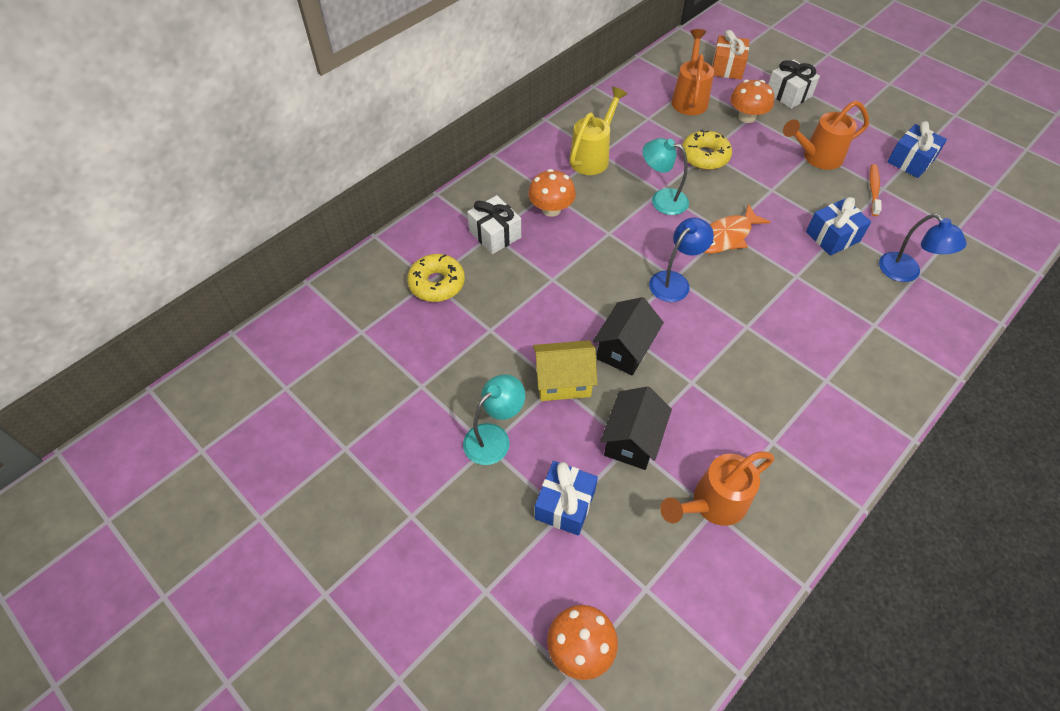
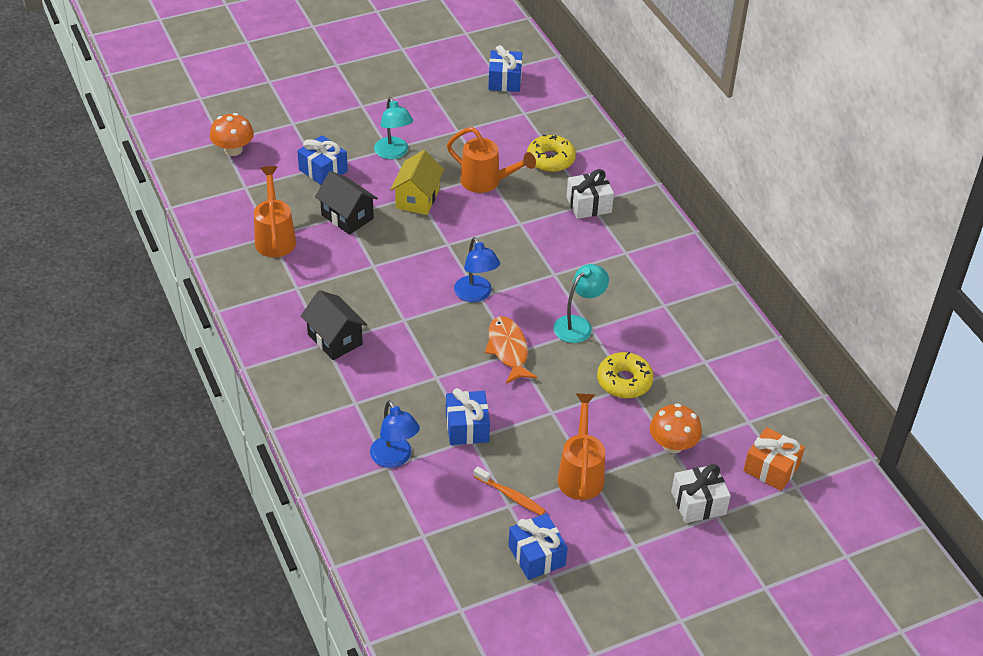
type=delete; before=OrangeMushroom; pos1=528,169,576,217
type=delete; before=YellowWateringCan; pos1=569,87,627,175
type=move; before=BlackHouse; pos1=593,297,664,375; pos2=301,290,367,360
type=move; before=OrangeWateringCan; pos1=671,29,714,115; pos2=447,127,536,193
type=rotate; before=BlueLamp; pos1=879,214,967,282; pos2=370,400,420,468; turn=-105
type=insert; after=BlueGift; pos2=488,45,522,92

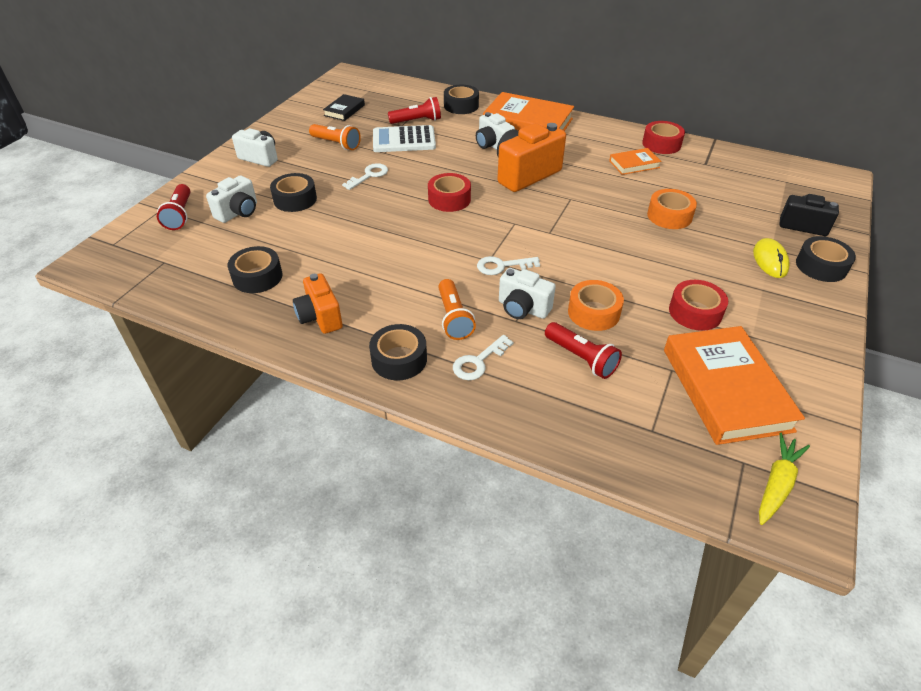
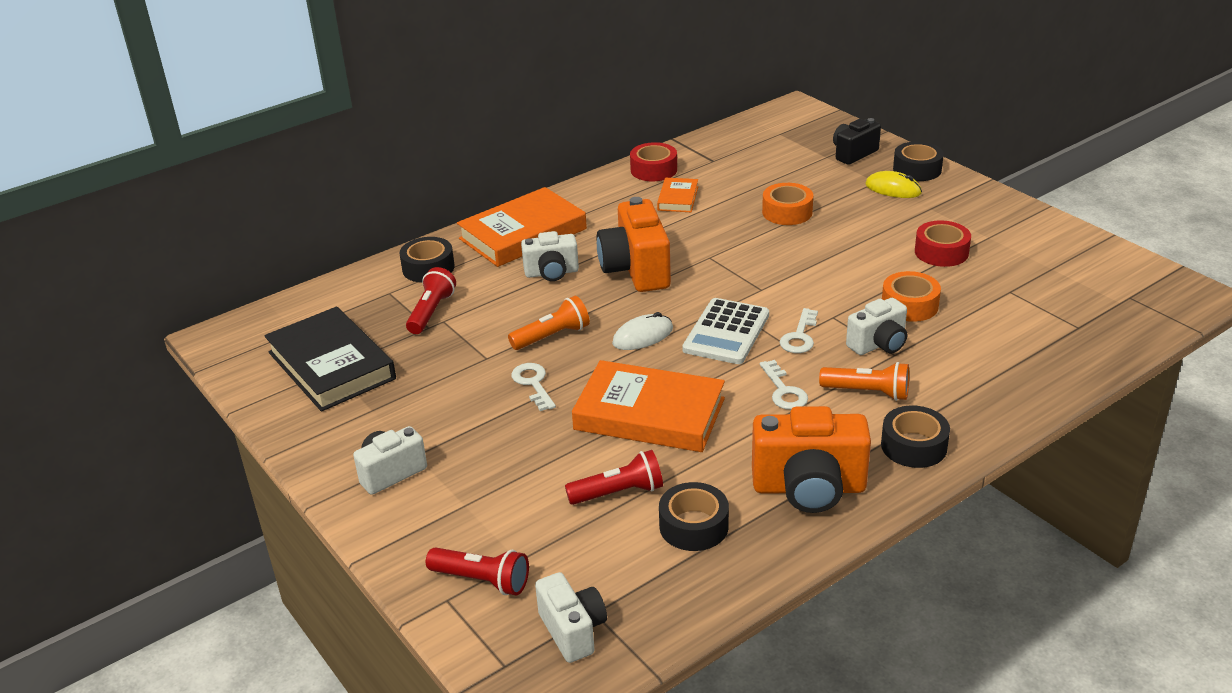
type=move; before=WhiteCamera; pos1=206,175,257,223; pos2=535,572,607,663
type=delete; before=BlackTape; pos1=270,173,317,212
type=resize; before=OrangeCamera; pos1=293,273,343,334; pos2=752,406,871,513; scale=1.63
type=move; before=OrangeFlashlight; pos1=309,124,361,150; pos2=508,296,590,350
type=resize; before=BlackBook; pos1=323,94,365,121; pos2=264,307,396,412; scale=2.02
type=move; before=WhiteCalculator; pos1=373,125,436,152; pos2=682,298,769,364
type=replace; before=RedTape; after=WhiteMouse; pos1=428,173,471,212; pos2=612,312,673,350
type=move; before=WhiteKey; pos1=453,335,514,380; pos2=760,360,808,410
type=move; before=RedFlashlight; pos1=545,322,622,379; pos2=565,450,663,505
type=move; before=OrangeBook; pos1=664,326,805,445; pos2=572,360,725,452
type=delete; before=YellowCarrot; pos1=759,433,810,525

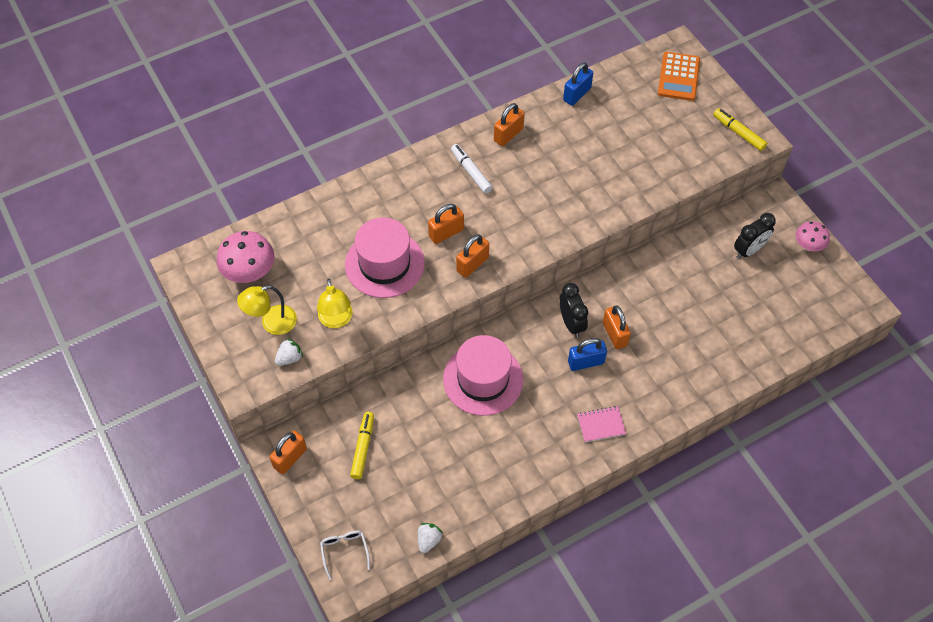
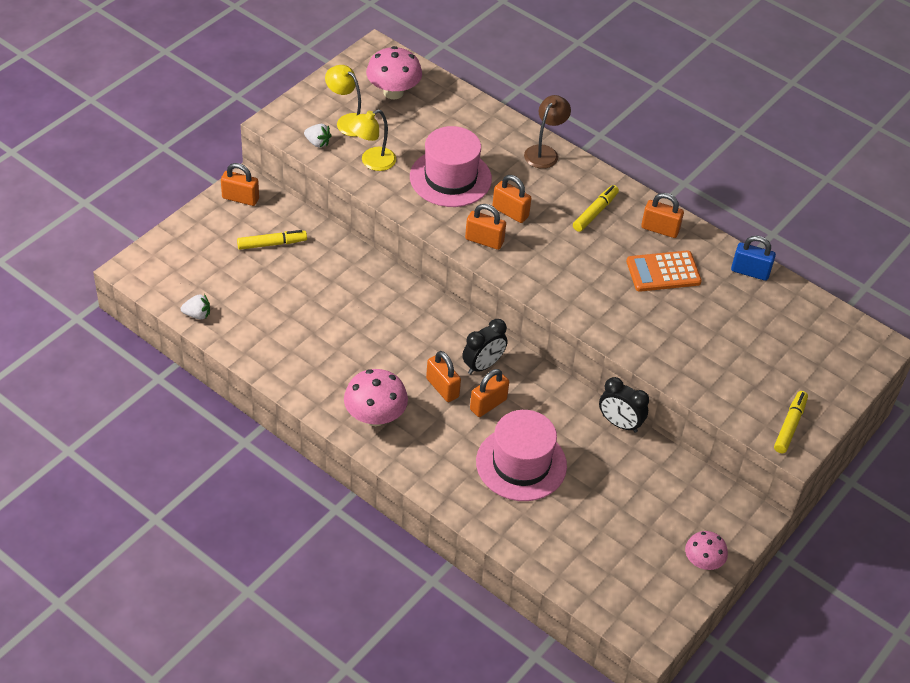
type=delete; before=WhiteGlasses; pos1=320,531,370,580
type=move; before=PinkHat; pos1=443,335,523,416; pos2=476,410,567,501
type=recolor; before=WhiteMarker; after=YellowMarker; pos1=451,144,493,194; pos2=573,185,619,232
type=recolor; before=BluePadlock; after=OrangePadlock; pos1=568,338,607,371; pos2=426,351,461,402
type=replace; before=PinkNotebook; after=PinkMushroom; pos1=577,406,626,442; pos2=344,369,408,426
type=move; before=OrangeCalculator; pos1=658,52,700,101; pos2=626,251,702,292
type=move; before=BlackClock; pos1=734,213,776,259; pos2=599,377,649,433
type=insert; after=BrownLamp; pos2=524,95,571,169

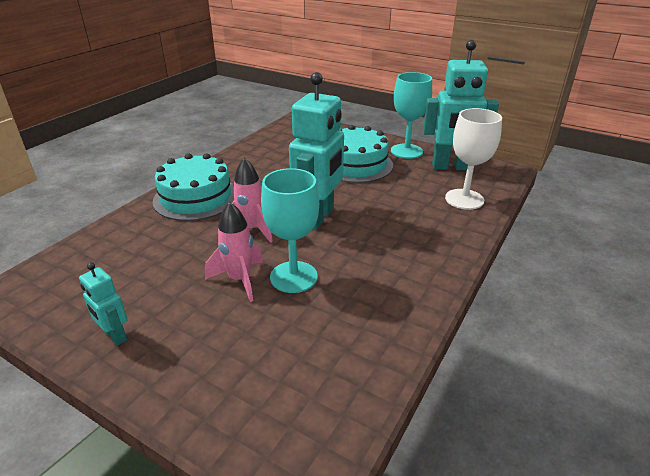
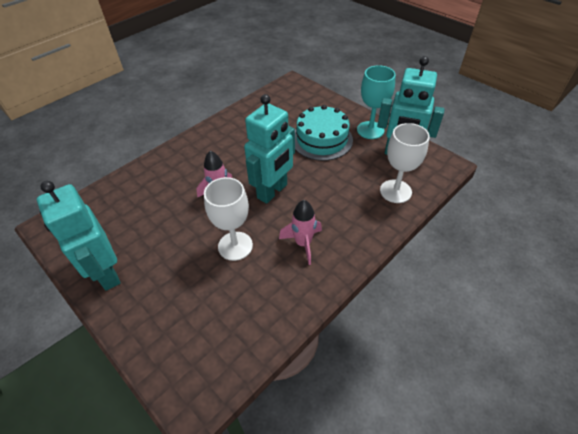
type=resize; before=TurquoiseRobot; pos1=79,262,127,346; pos2=37,181,121,291; scale=2.11
type=delete; before=TurquoiseCake; pos1=153,153,234,221
type=move; before=PinkRocket; pos1=205,202,264,302; pos2=279,200,322,265
type=recolor; before=TurquoiseGoblet; after=WhiteGoblet; pos1=261,168,319,293; pos2=204,177,253,261

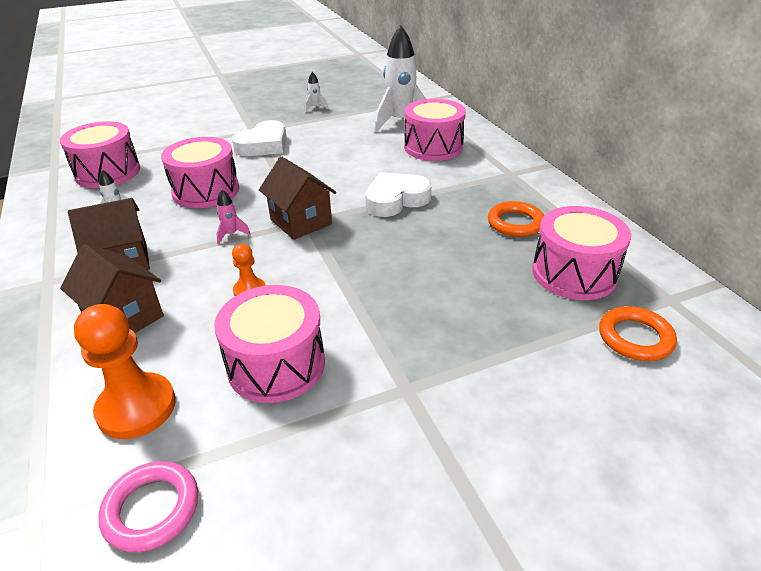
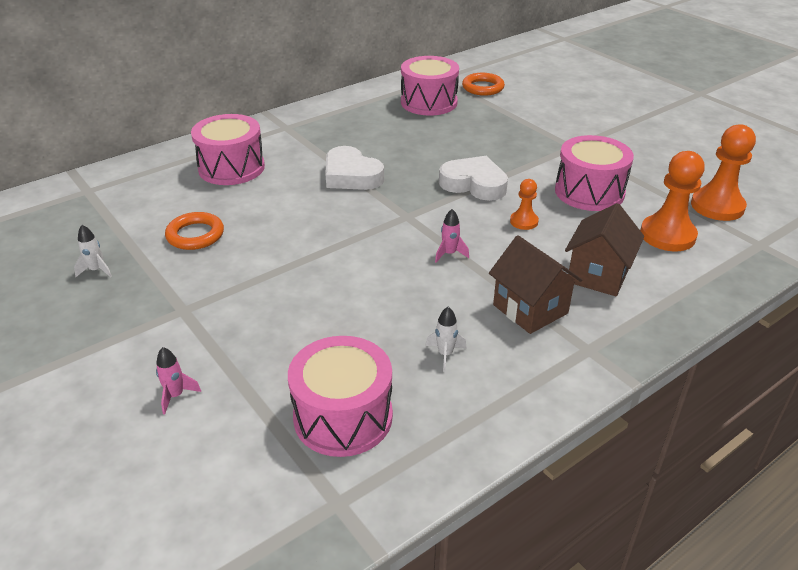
type=replace; before=PinkRing; after=OrangePawn; pos1=98,461,198,552; pos2=691,124,756,221
type=delete; before=PinkDrum; pos1=161,137,239,208
type=move; before=WhiteHeart; pos1=232,120,287,156; pos2=439,156,508,201
type=delete; before=BrownHouse; pos1=259,157,336,240
type=delete; before=WhiteRocket; pos1=374,25,426,132
type=move; before=OrangeRing; pos1=488,201,544,237; pos2=165,212,224,250
type=insert; after=PinkRocket; pos2=156,347,201,414

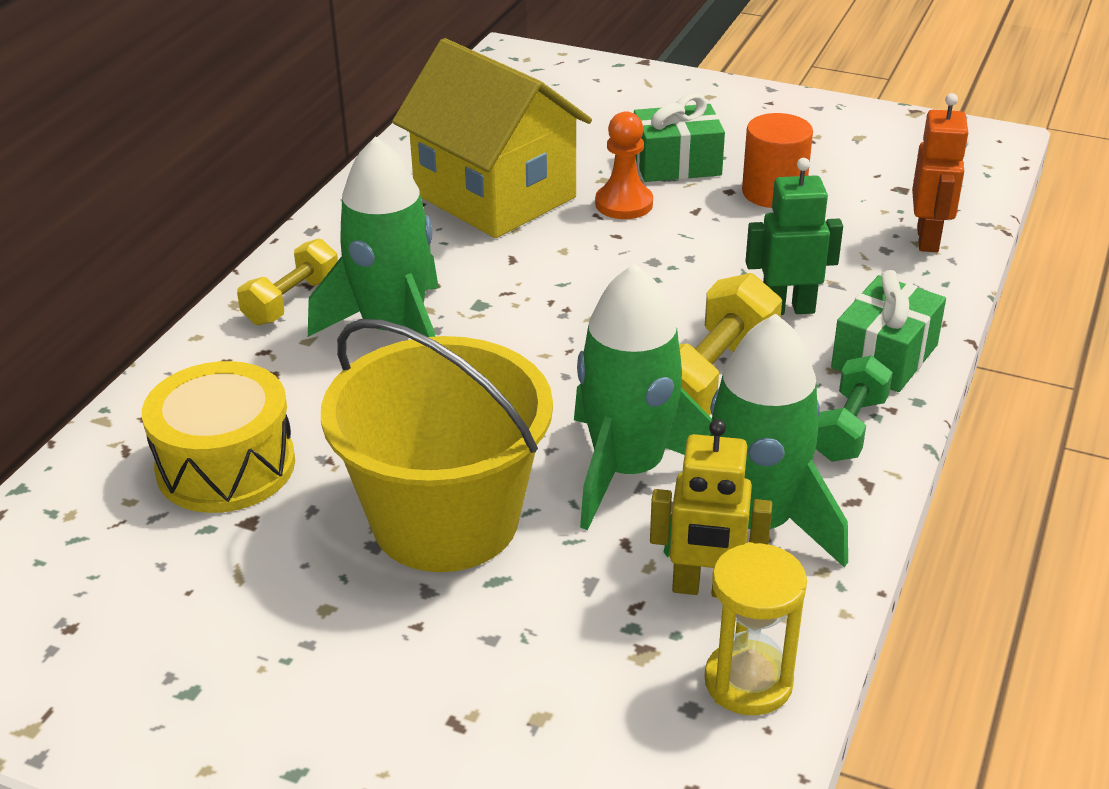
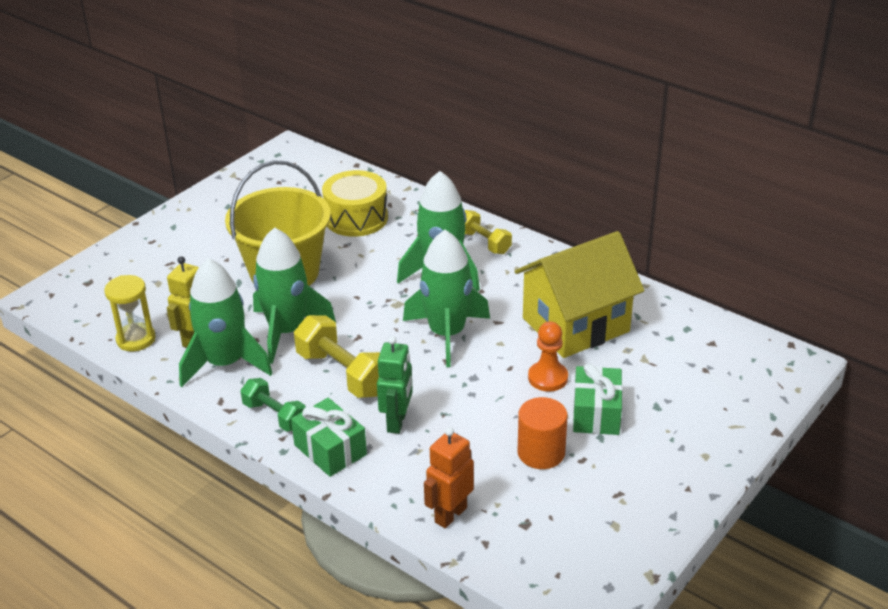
type=rotate; before=OrangeRobot; pos1=912,93,969,252; pos2=424,427,474,528; turn=105
type=insert; after=GreenRocket; pos2=403,230,490,367

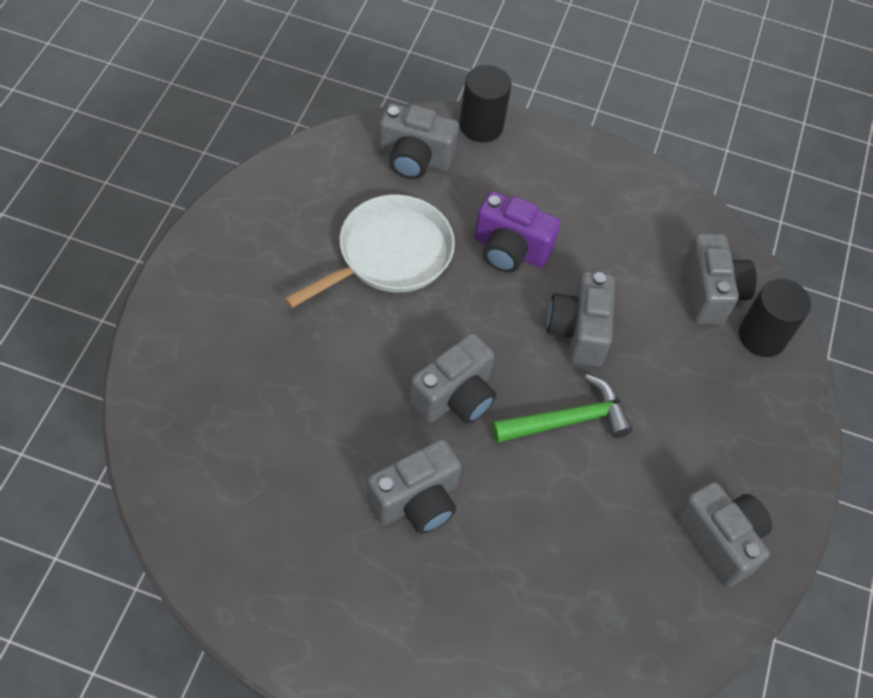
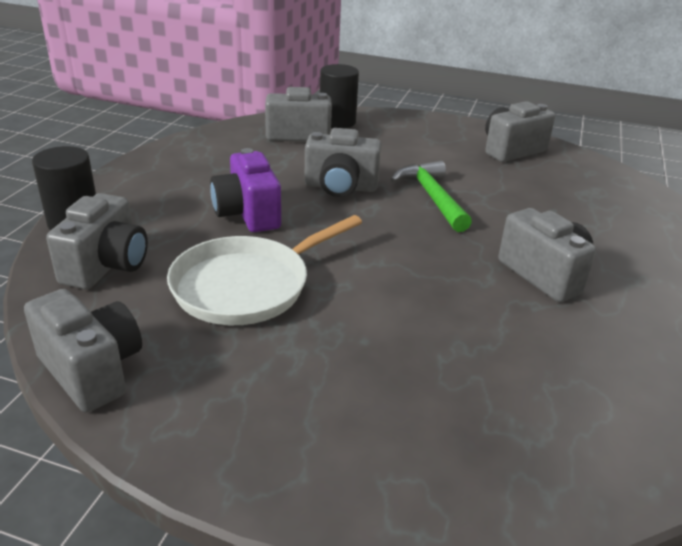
type=rotate; before=WhitePan; pos1=284,195,455,308; pos2=167,215,362,325; turn=-90
type=move; before=GreyCamera; pos1=409,333,496,424; pos2=24,289,142,413
type=rotate; before=PurpleCamera; pos1=474,191,561,273; pos2=210,148,281,232; turn=135

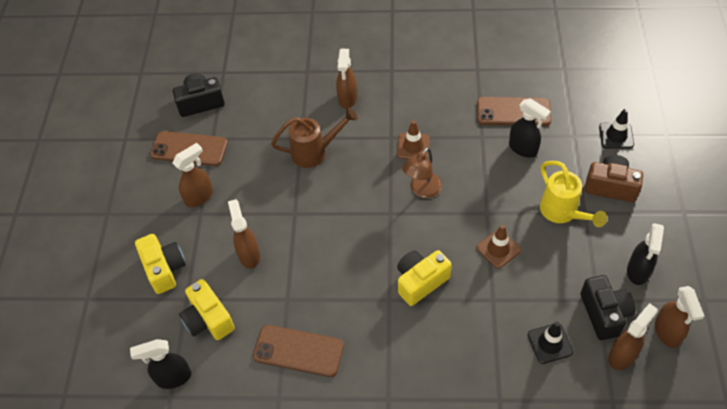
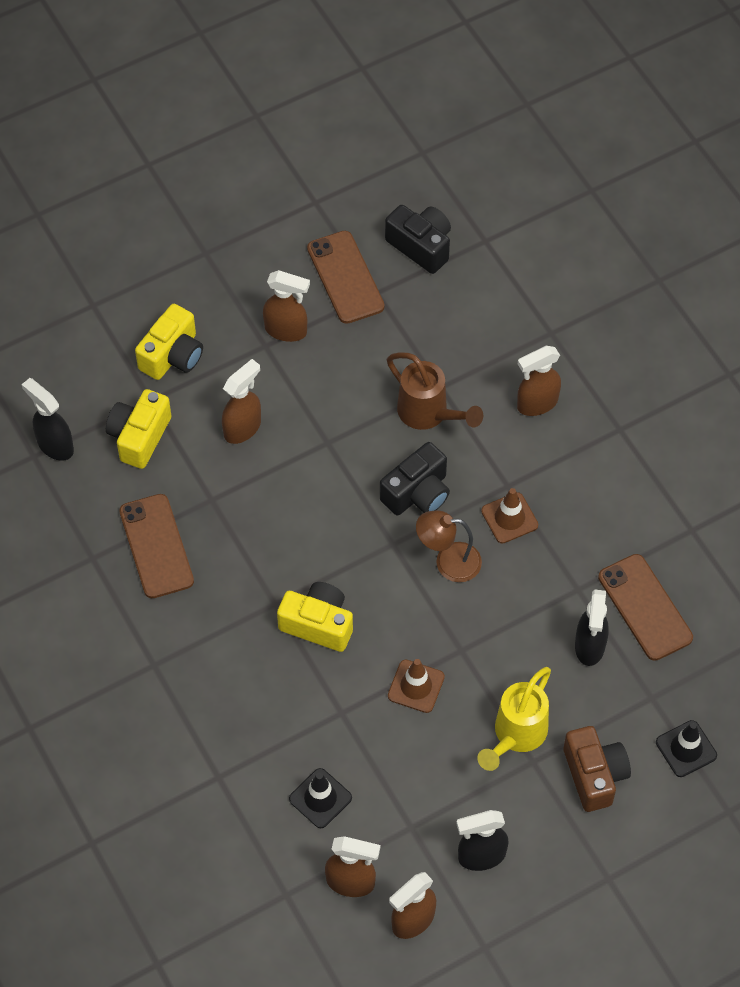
type=move; before=BlackCamera; pos1=580,275,635,340; pos2=380,442,450,515

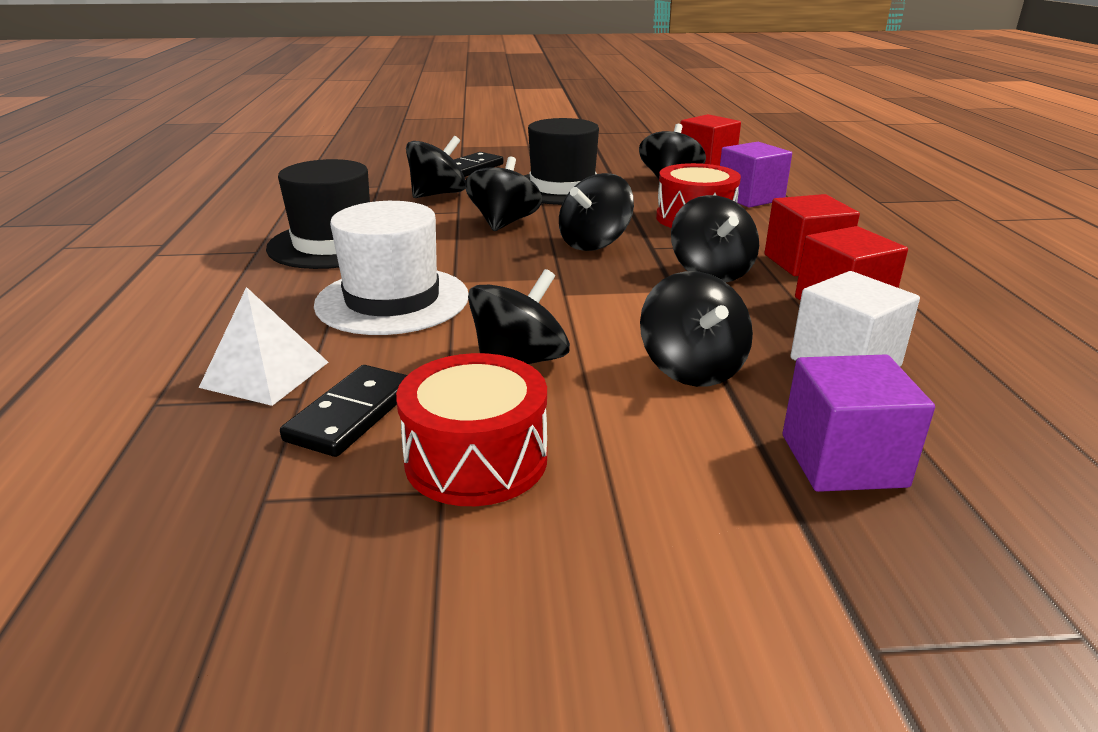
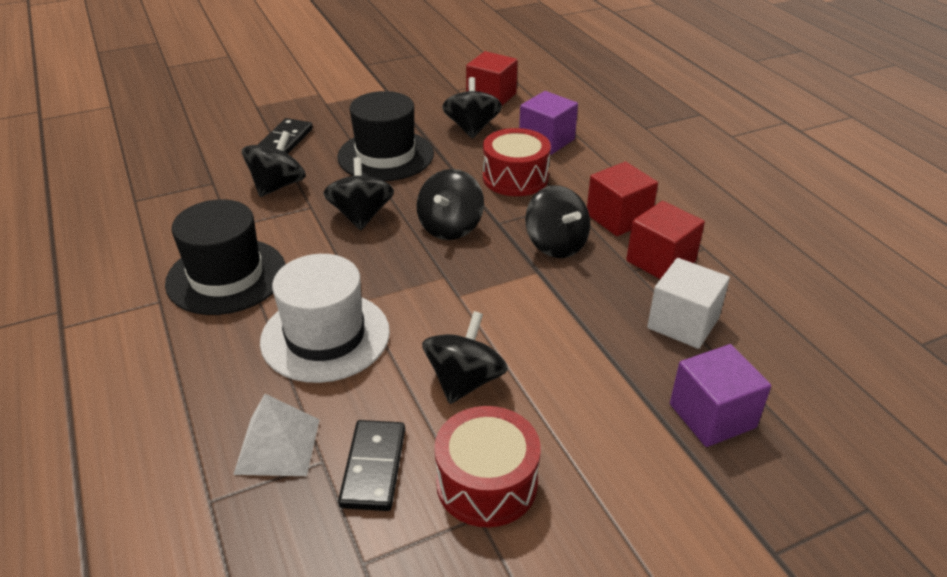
type=delete; before=BlackSpinningTop; pos1=640,271,753,387

